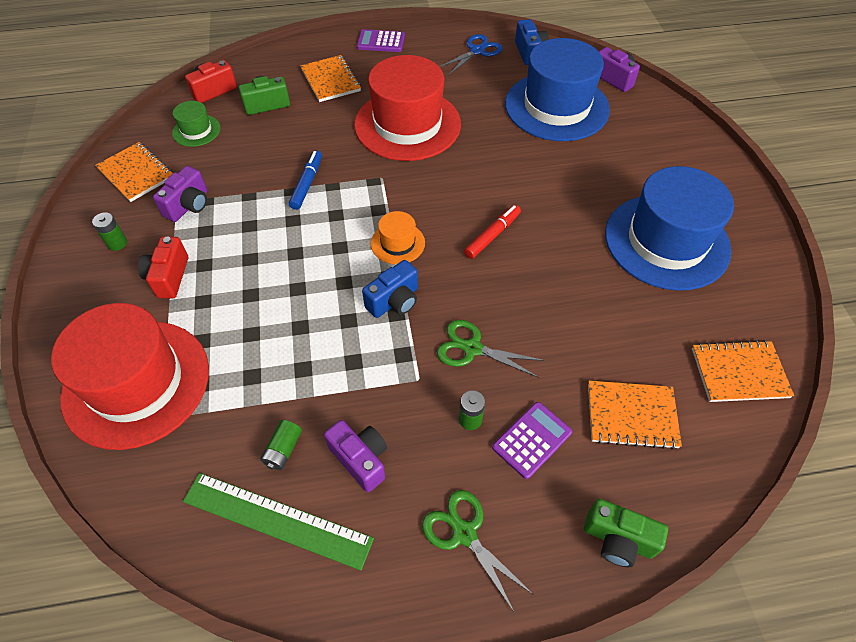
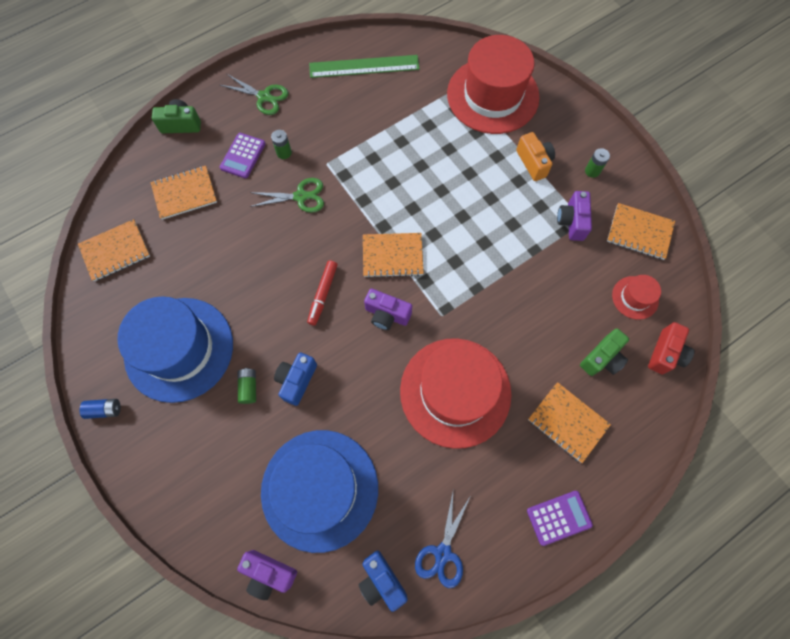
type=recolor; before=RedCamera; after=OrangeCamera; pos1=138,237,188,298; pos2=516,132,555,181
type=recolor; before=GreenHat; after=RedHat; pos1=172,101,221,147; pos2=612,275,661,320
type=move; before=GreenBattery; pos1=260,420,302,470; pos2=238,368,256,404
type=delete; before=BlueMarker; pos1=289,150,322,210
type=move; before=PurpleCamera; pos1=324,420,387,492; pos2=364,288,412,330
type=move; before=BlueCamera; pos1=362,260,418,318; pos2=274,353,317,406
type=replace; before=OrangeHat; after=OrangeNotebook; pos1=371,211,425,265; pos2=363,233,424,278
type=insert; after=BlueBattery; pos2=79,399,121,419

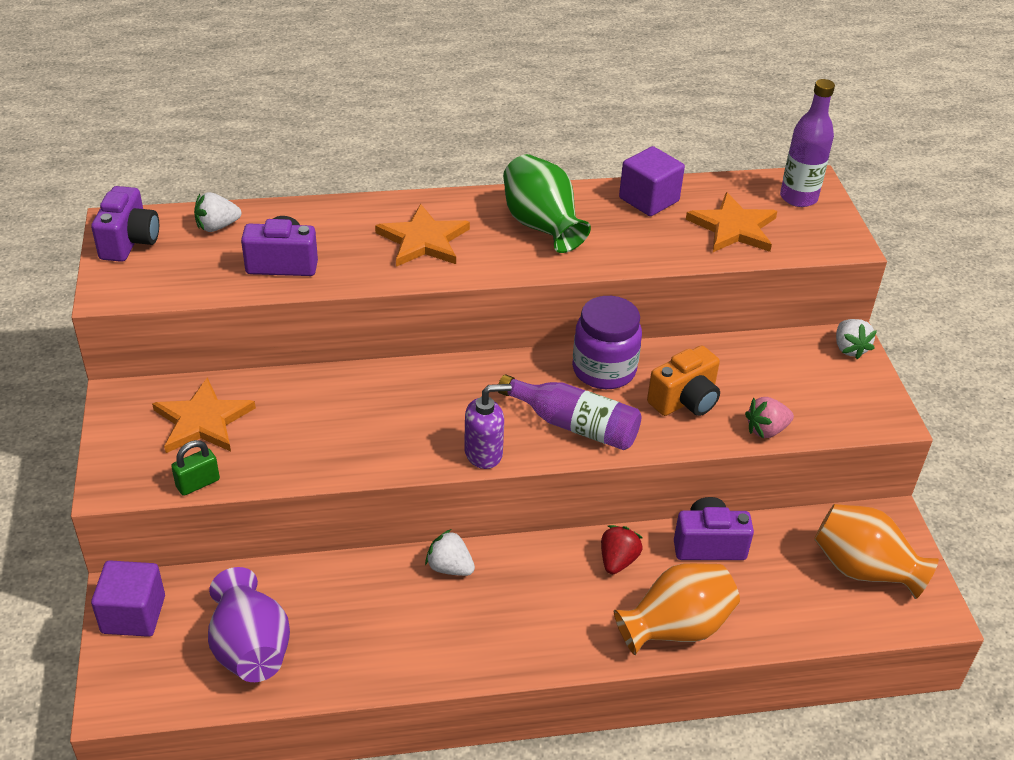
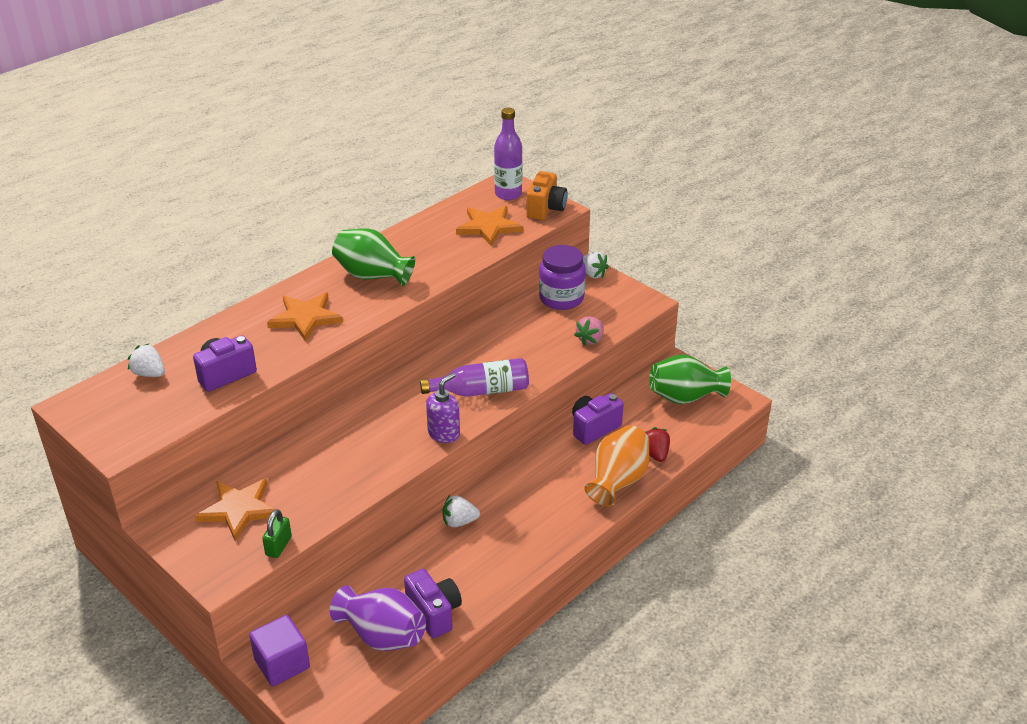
type=move; before=PurpleCamera; pos1=91,186,159,262; pos2=404,569,462,638
type=rotate; before=WhiteStrawberry; pos1=194,192,241,232; pos2=128,344,165,377; turn=90
type=move; before=PurpleJar; pos1=572,296,642,389; pos2=539,245,586,310
type=move; before=RedStrawberry; pos1=601,525,643,574; pos2=645,427,670,462
type=delete; before=PurpleCube; pos1=619,146,685,216
type=move; before=OrangeCamera; pos1=647,346,720,416; pos2=527,171,568,220
type=recolor; before=OrangeVase; after=GreenVase; pos1=814,504,939,599; pos2=649,354,731,404

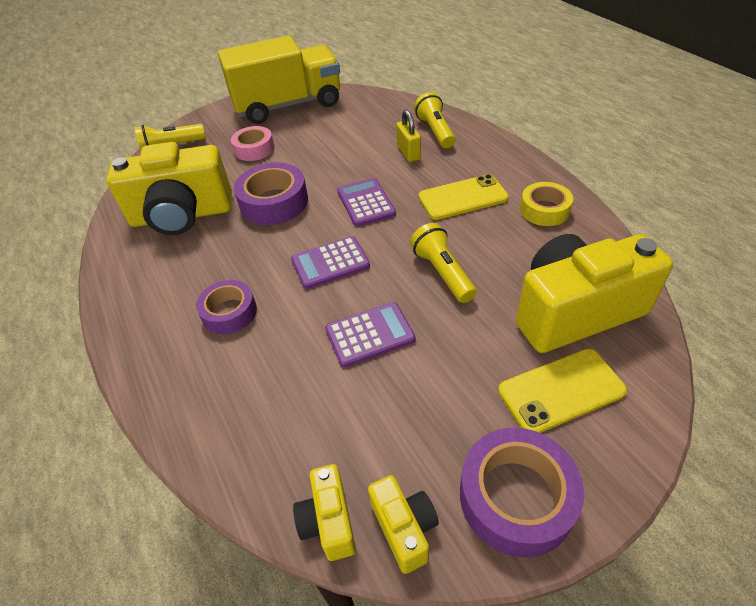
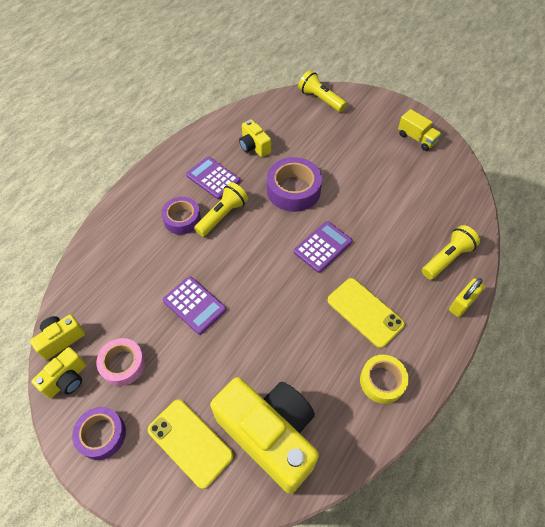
type=resize; before=YellowCamera; pos1=106,142,232,235; pos2=239,119,271,157; scale=0.46
type=resize; before=YellowTruck; pos1=218,35,340,124; pos2=398,109,441,151; scale=0.41
type=move; before=PinkTape; pos1=231,126,274,161; pos2=96,338,145,386
type=move; before=PurpleCalculator; pos1=291,236,370,289; pos2=186,157,240,199
type=move; before=YellowPadlock; pos1=396,110,421,162; pos2=449,278,485,317
type=move; before=YellowFlashlight; pos1=410,223,477,303; pos2=194,182,248,237
type=resize; before=PurpleTape; pos1=460,428,584,557; pos2=72,407,126,460; scale=0.66

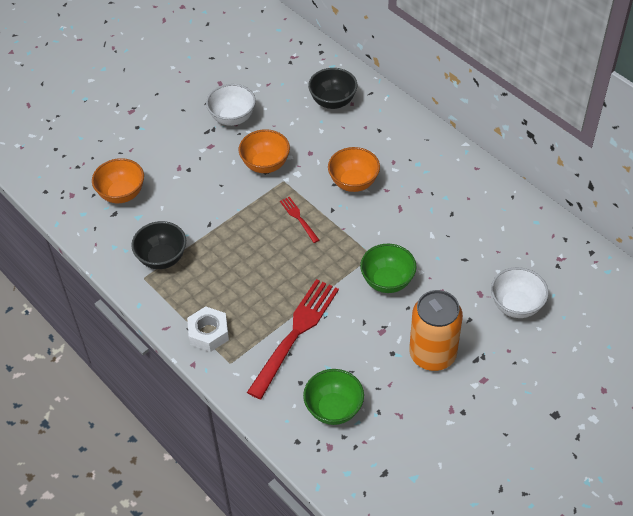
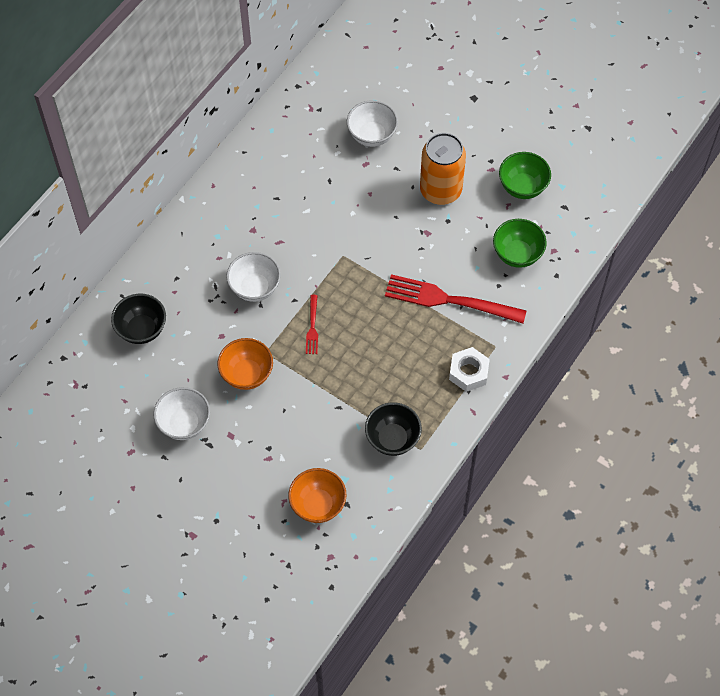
type=rotate; before=RedFork; pos1=280,197,319,243; pos2=306,295,318,354; turn=-45
type=recolor; before=OrangeBowl; after=WhiteBowl; pos1=328,147,380,192; pos2=226,252,281,302
type=move; before=GreenBowl; pos1=360,244,416,293; pos2=499,152,551,199

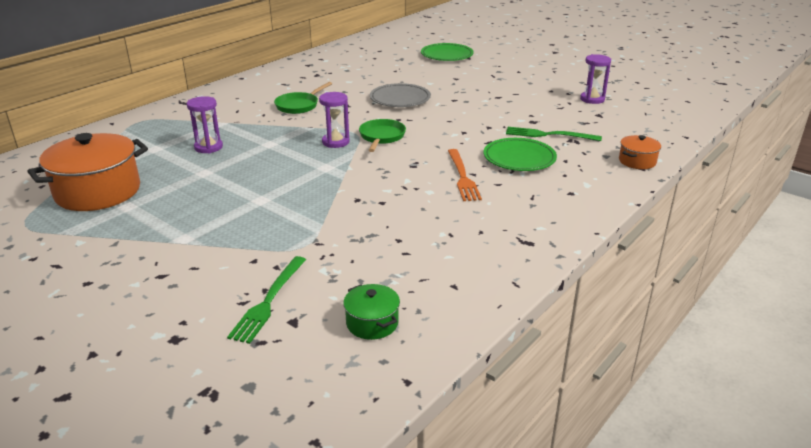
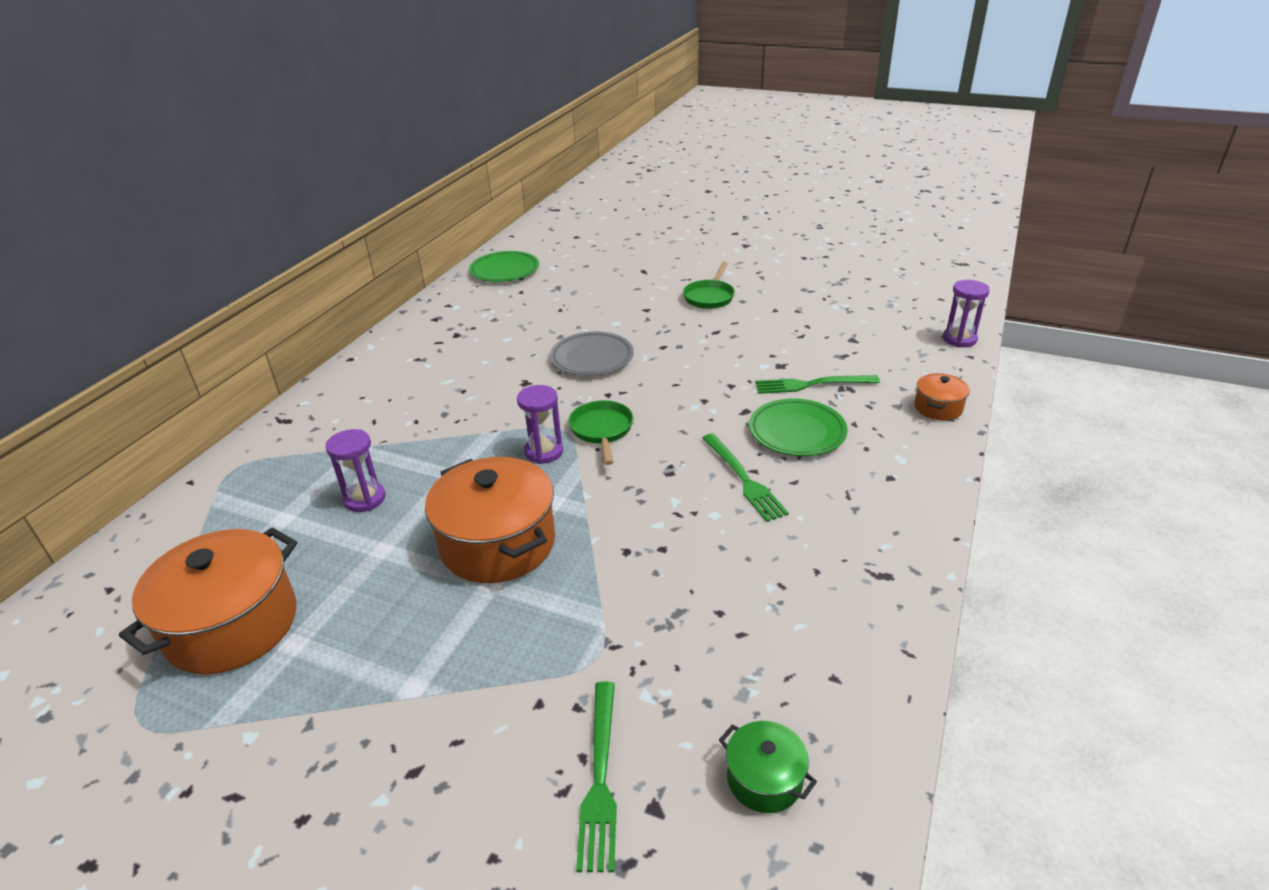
type=move; before=GreenPan; pos1=274,82,332,114; pos2=683,262,735,309
type=move; before=GreenPlate; pos1=421,43,474,61; pos2=469,251,539,282
type=recolor; before=OrangeFork; after=GreenFork; pos1=448,149,482,201; pos2=702,434,789,522
type=move; before=PurpleHourglass; pos1=580,54,611,104; pos2=943,280,990,347
type=insert; after=OrangePot; pos2=425,457,555,583

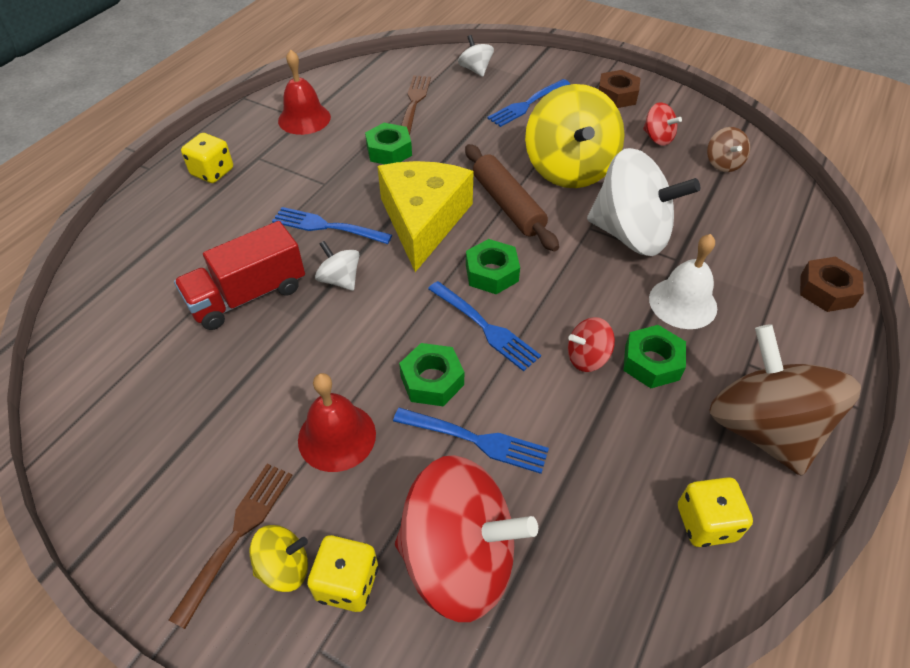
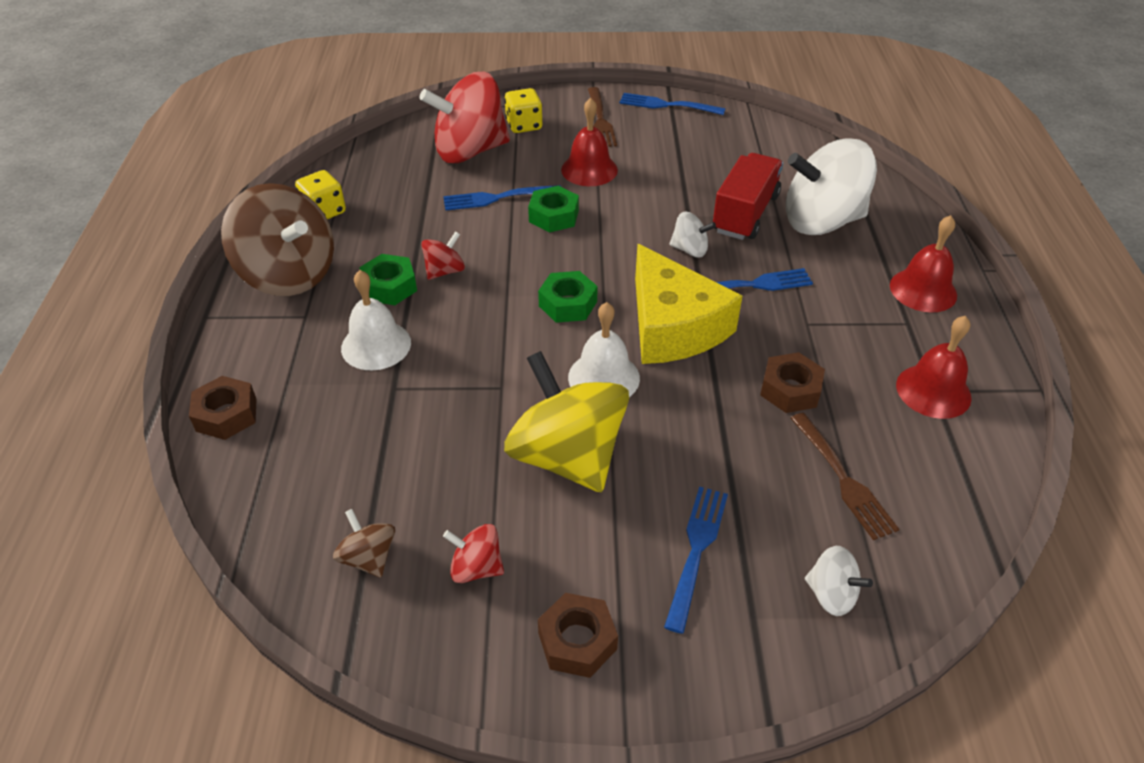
type=replace; before=YellowDice; after=RedBell; pos1=181,133,233,183; pos2=890,215,957,313
type=delete; before=YellowSpinningTop; pos1=250,525,308,592
type=recolor; before=GreenNut; after=BrownNut; pos1=365,123,412,164; pos2=760,352,825,413
type=move; before=BlueFork; pos1=428,281,541,371; pos2=620,93,725,115
type=replace; before=BrownRollingPin; after=WhiteBell; pos1=465,144,559,252; pos2=568,302,640,397
type=move; before=WhiteSpinningTop; pos1=587,148,700,256; pos2=786,138,877,235

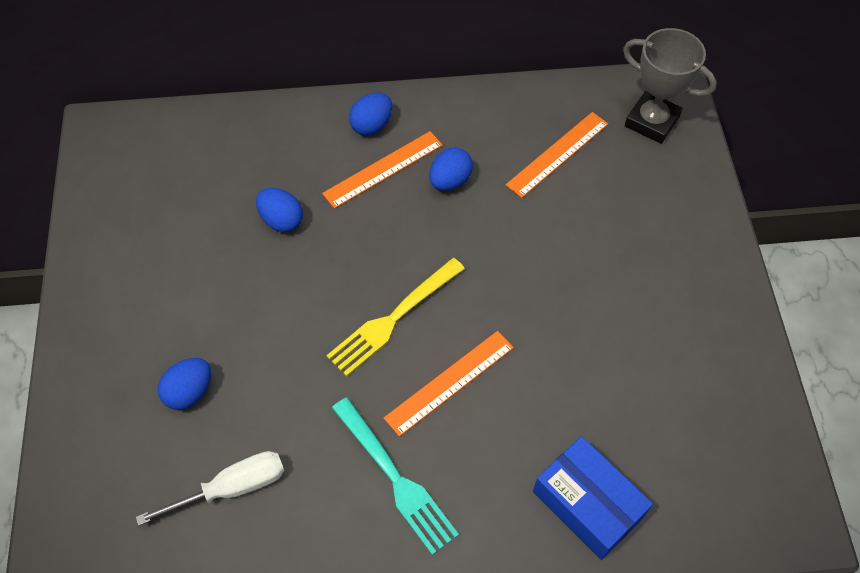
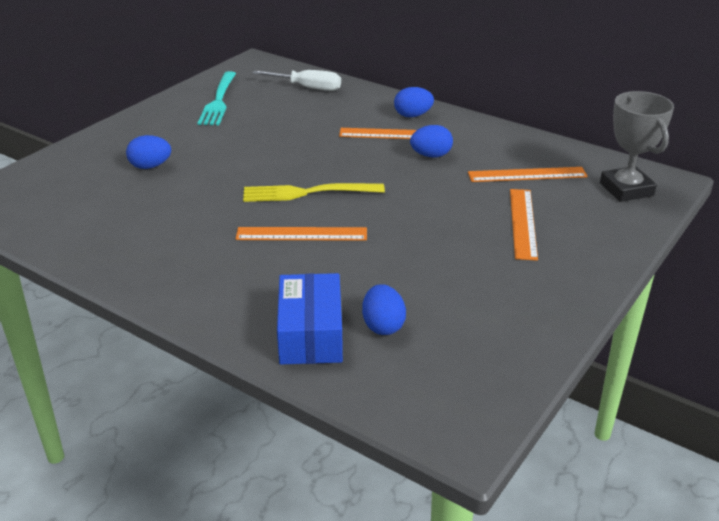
type=move; before=WhiteScrewdriver; pos1=136,451,285,526; pos2=252,70,341,91
type=move; before=BlueEgg; pos1=256,188,303,232; pos2=362,284,406,335
type=move; before=TurquoiseFork; pos1=332,397,459,555; pos2=198,71,236,125
type=insert; after=OrangeRuler; pos2=510,189,538,261

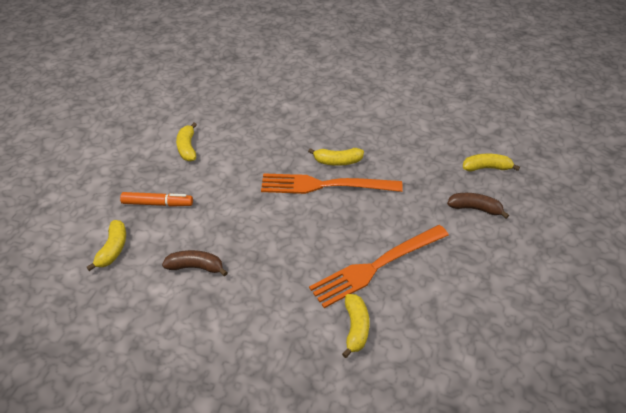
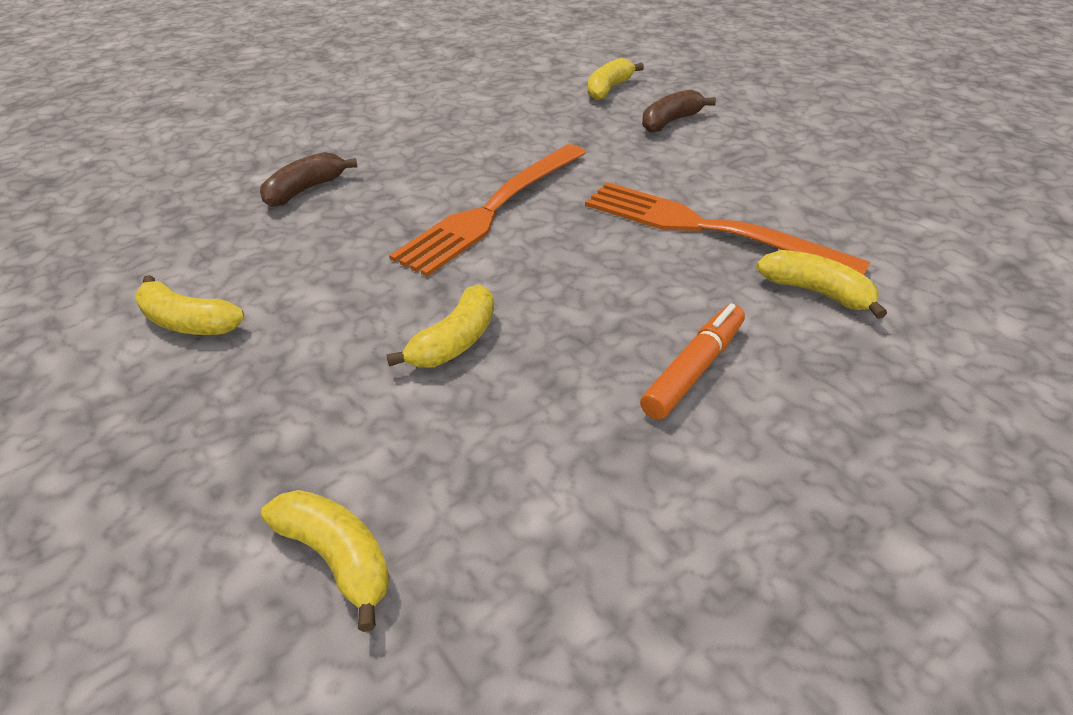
type=move; before=OrangeMarker; pos1=120,192,193,207; pos2=640,303,745,420
type=move; before=BrownBanana; pos1=162,250,228,276; pos2=260,152,357,207
type=move; before=YellowBanana; pos1=308,148,364,166; pos2=386,284,494,368
type=rotate; before=OrangeFork; pos1=309,225,449,308; pos2=585,182,870,275; turn=120

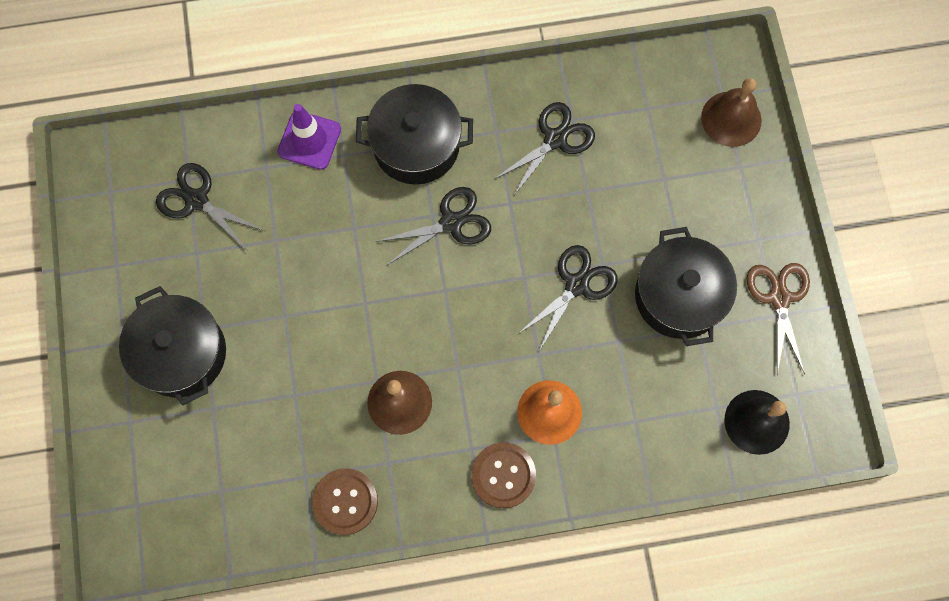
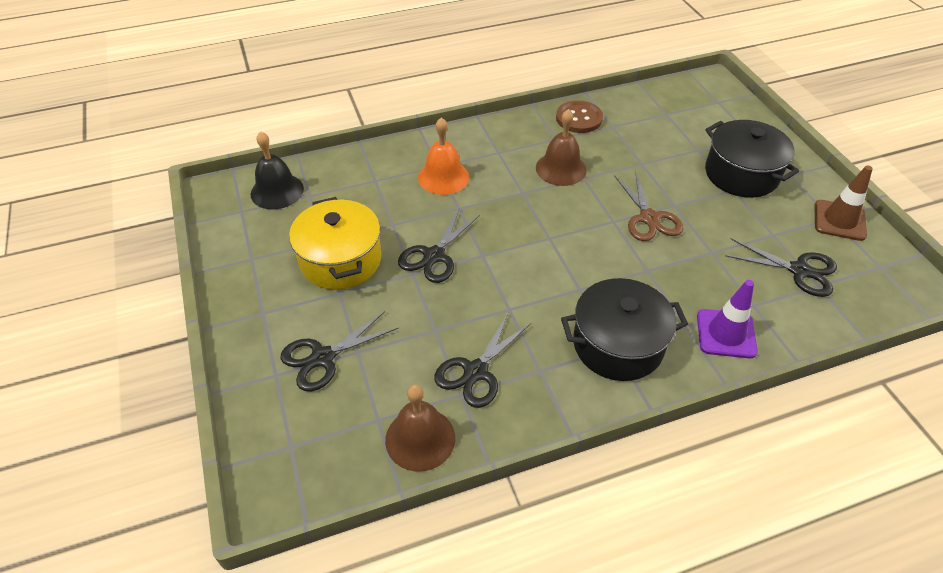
type=move; before=BlackScissors; pos1=375,187,491,266; pos2=281,311,399,392
type=delete; before=BrownButton; pos1=471,442,536,508
type=recolor; before=BlackPot; after=YellowPot; pos1=635,227,737,346; pos2=289,197,381,290
type=move; before=BrownBell; pos1=701,78,762,147; pos2=385,384,455,472
type=move; before=BrownScissors; pos1=746,263,810,375; pos2=614,171,683,241
type=insert; after=BrownTrafficCone; pos2=814,165,873,241

